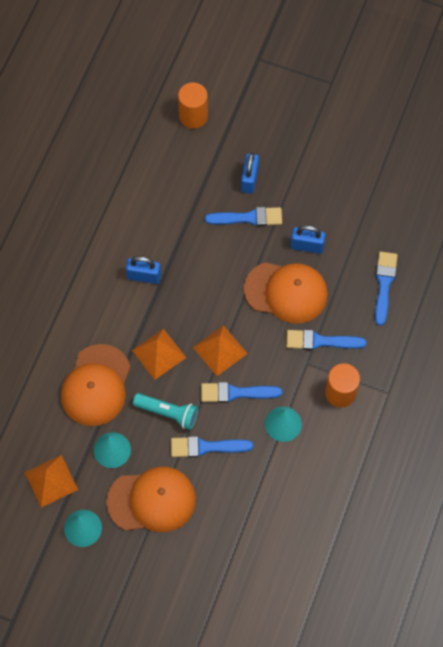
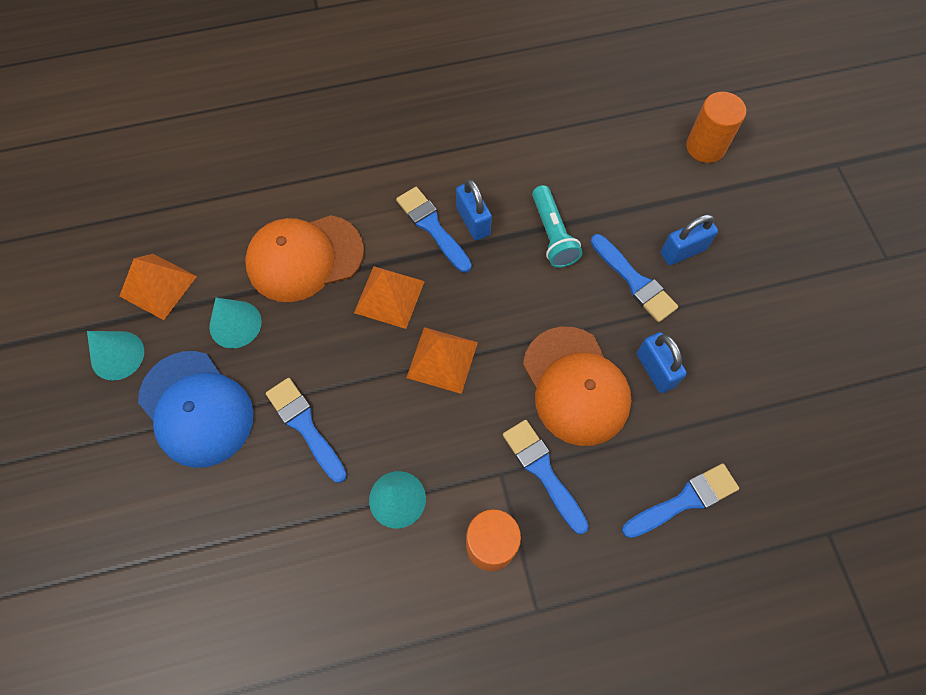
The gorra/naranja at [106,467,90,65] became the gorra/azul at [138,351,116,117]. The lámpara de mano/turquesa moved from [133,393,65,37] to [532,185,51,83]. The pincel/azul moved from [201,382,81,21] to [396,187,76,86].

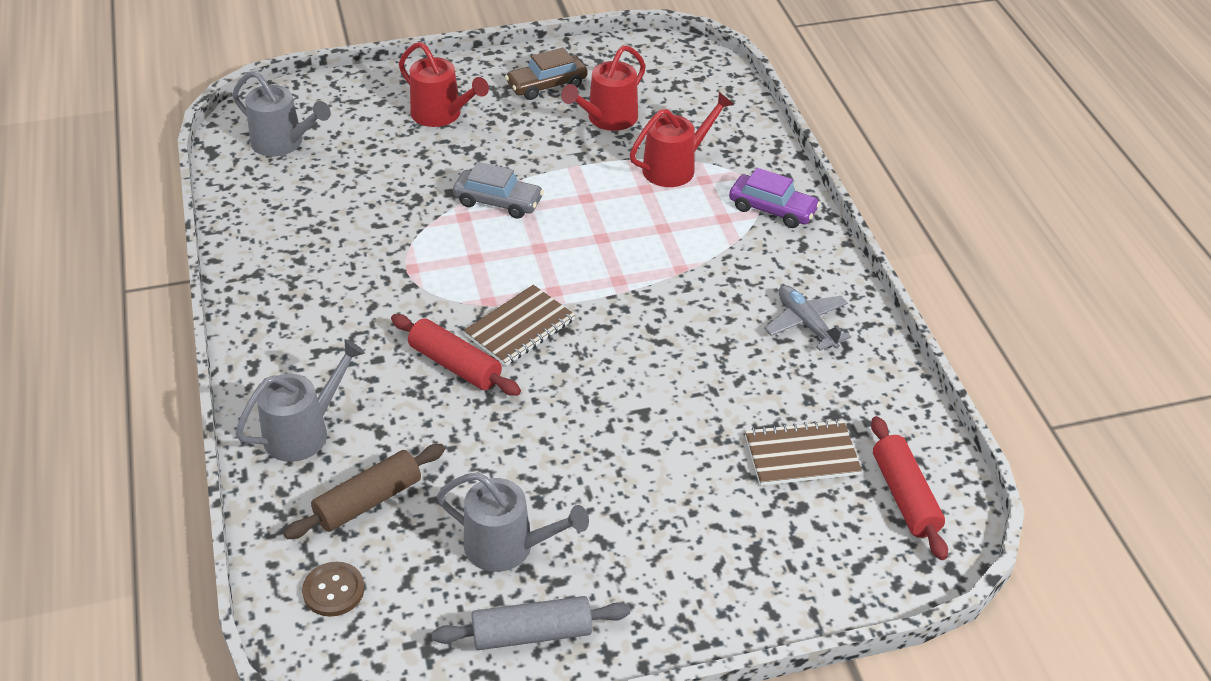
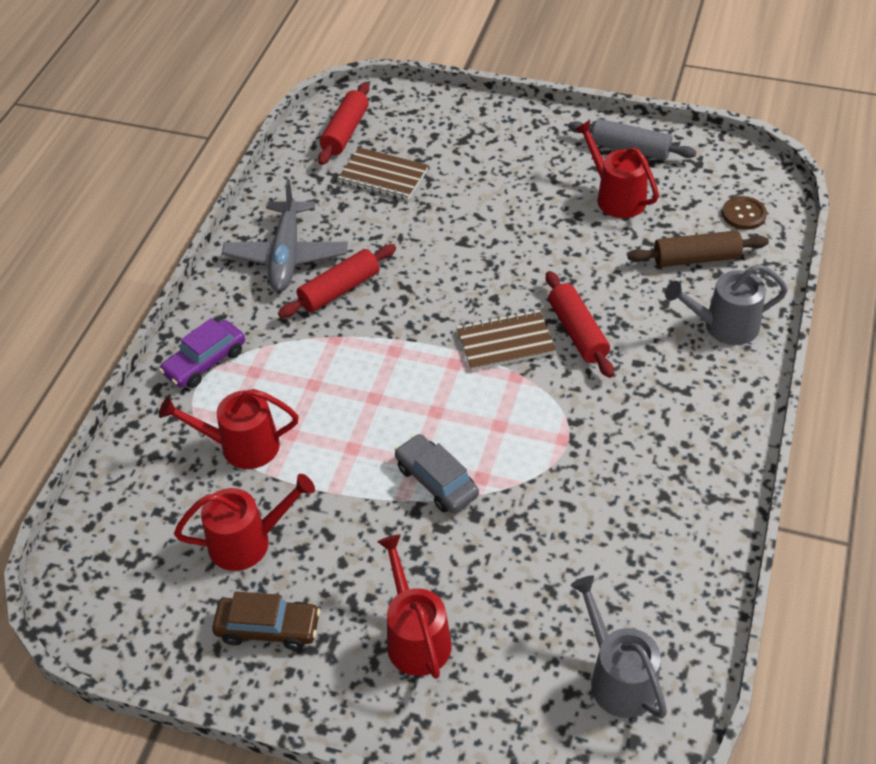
The regadera/gris at [437,472,152,100] became the regadera/rojo at [574,120,85,98]. The coche/morado at [729,168,92,60] turned 105 degrees counterclockwise. The avión/gris at [764,285,87,66] changed to 1.53 times the size. The rodillo/rojo at [278,244,118,74] appeared.

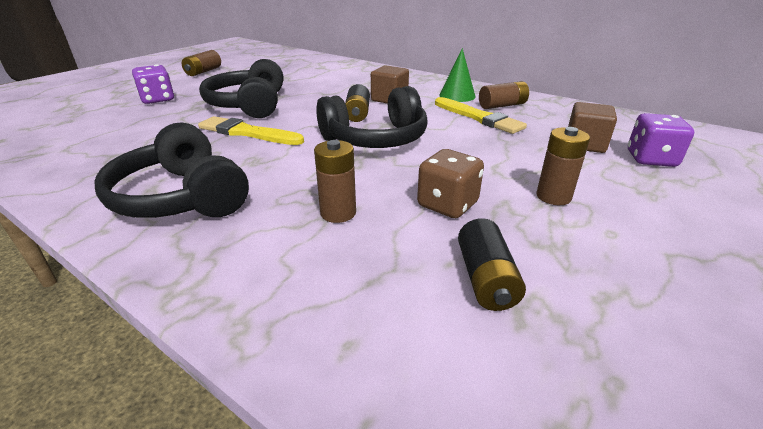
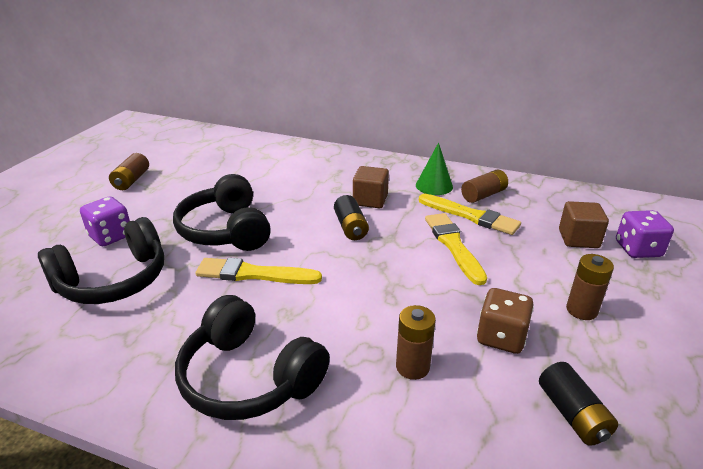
The auriculares/negro moved from [316,86,112,62] to [38,217,126,87]. The pincel/amarillo at [425,213,62,72] appeared.

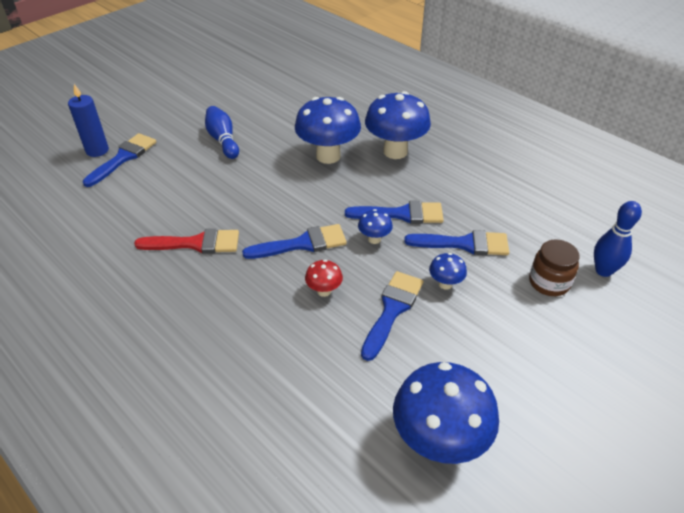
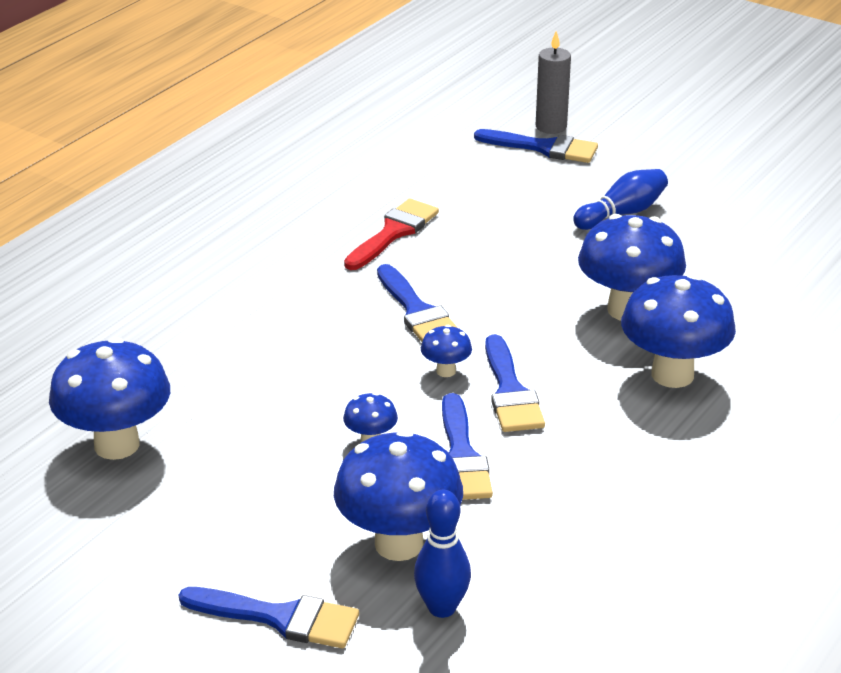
The vela/azul at [68,84,41,73] became the vela/gris at [536,31,35,103]. The pincel/rojo at [134,229,105,25] turned 135 degrees counterclockwise. The seta/rojo at [305,259,38,38] disappeared. The pincel/azul moved from [361,271,62,90] to [179,587,180,62]. The tarro/marrón at [529,240,51,56] was replaced by the seta/azul at [334,430,129,131].

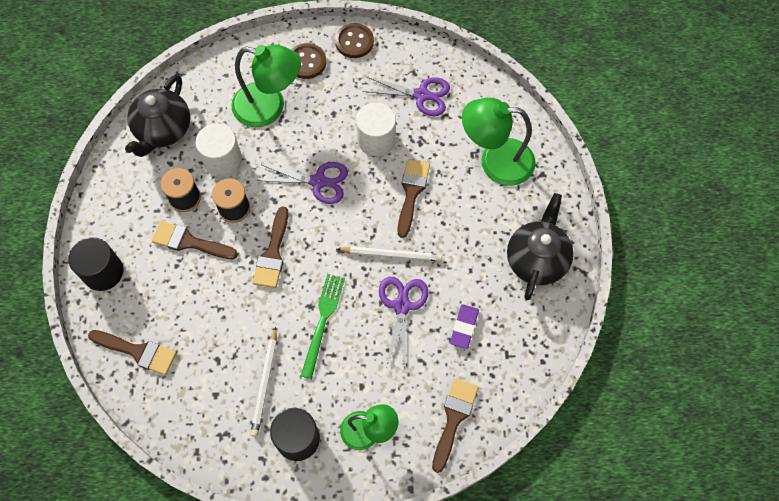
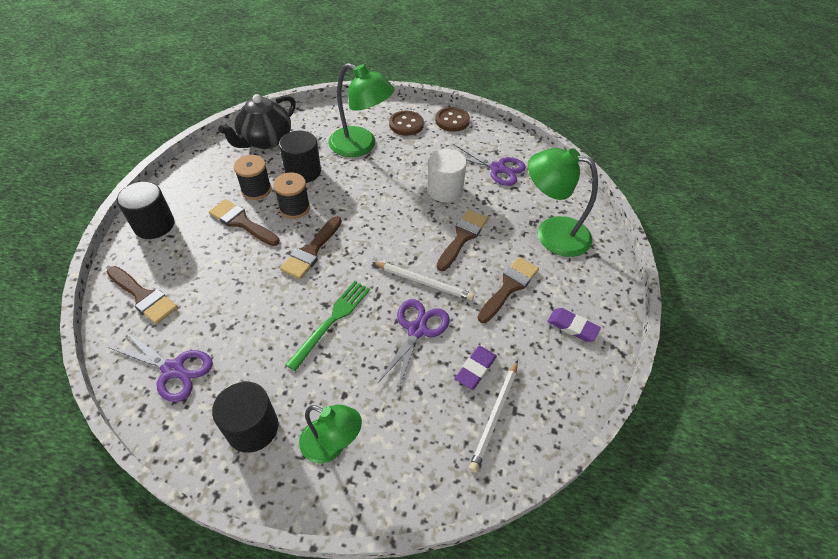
The cilindro/blanco at [195,123,47,54] became the cilindro/negro at [279,130,42,53]. The lápiz/blanco moved from [250,327,27,110] to [469,360,49,113]. The tijeras/morado moved from [256,162,92,42] to [108,331,105,71]. The pincel/marrón moved from [432,378,46,95] to [477,257,62,66]. The tetera/negro at [507,193,67,107] was replaced by the goma de borrar/morado at [547,308,54,34].

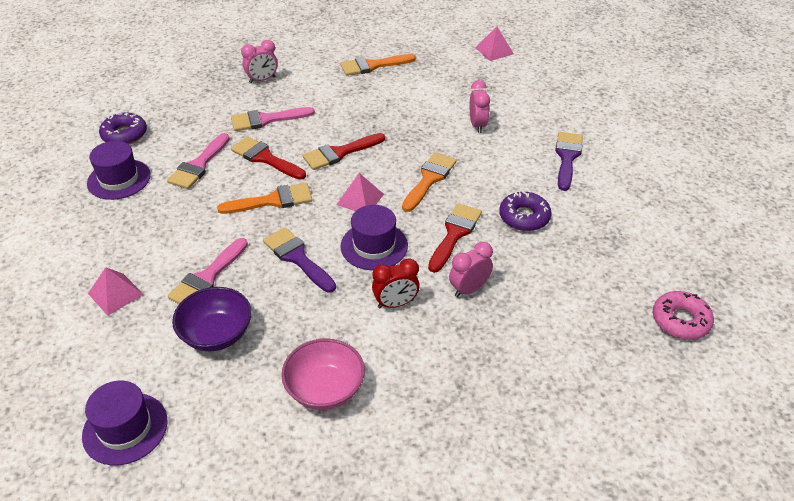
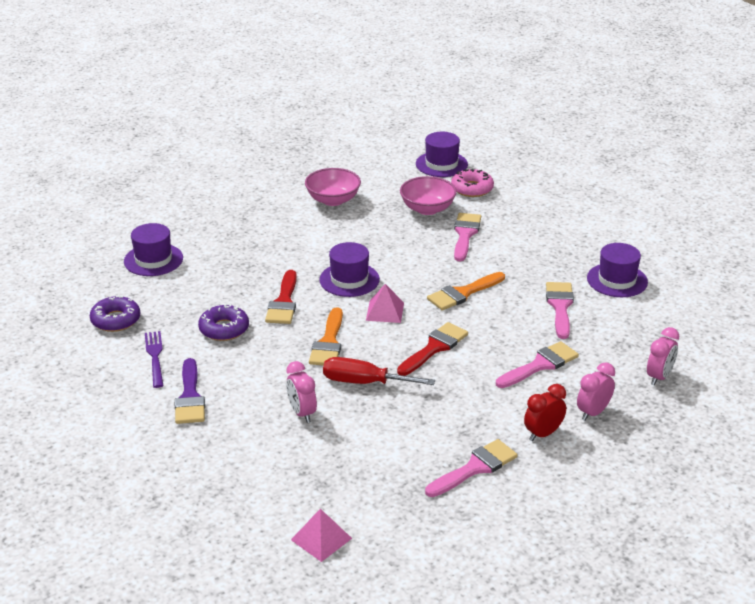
The pirámide/rosa at [88,267,56,49] disappeared. The rosquilla/morado moved from [99,113,48,31] to [90,295,50,37]. The cuenco/morado at [172,287,80,64] became the cuenco/rosa at [400,176,57,39]. The pincel/rojo at [231,137,75,43] disappeared. The pincel/morado at [263,227,73,66] disappeared. The pincel/naranja at [340,54,76,22] became the pincel/rosa at [425,439,93,58]. The despertador/rojo moved from [372,258,48,51] to [524,384,42,57]. The despertador/rosa moved from [449,242,44,55] to [647,327,32,59]. The rosquilla/rosa moved from [653,291,61,49] to [451,169,43,28]. The sombrero/morado at [124,223,59,53] appeared. The tenedor/morado at [145,331,19,57] appeared. The destornillador/rojo at [323,357,112,28] appeared.

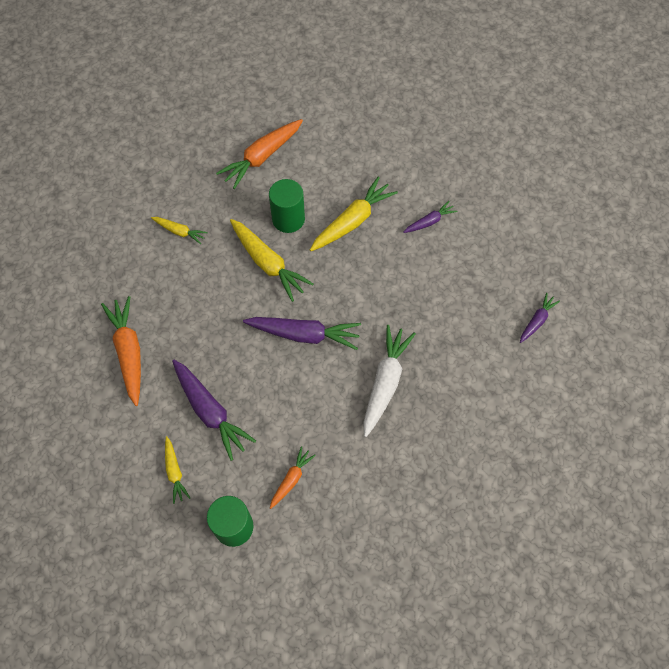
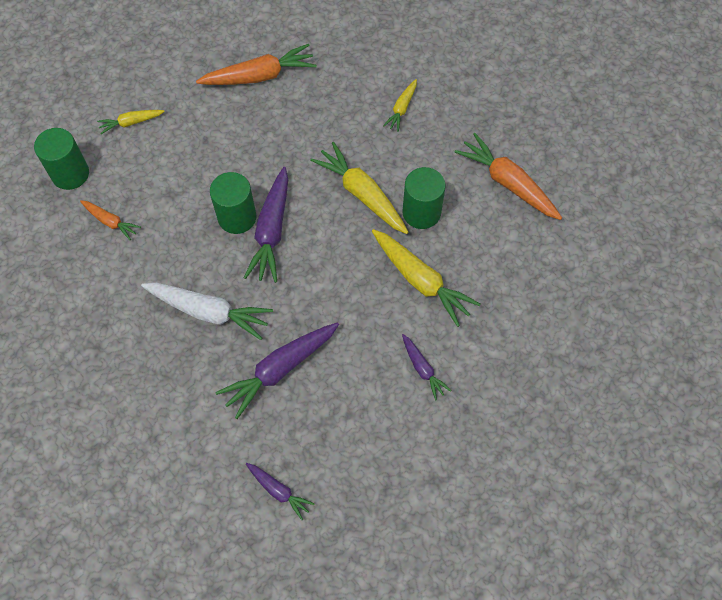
The zanahoria/morado moved from [172,360,84,101] to [215,322,124,97]. The zanahoria/amarillo at [230,219,83,83] turned 90 degrees clockwise. The cilindro/verde at [210,172,46,62] appeared.

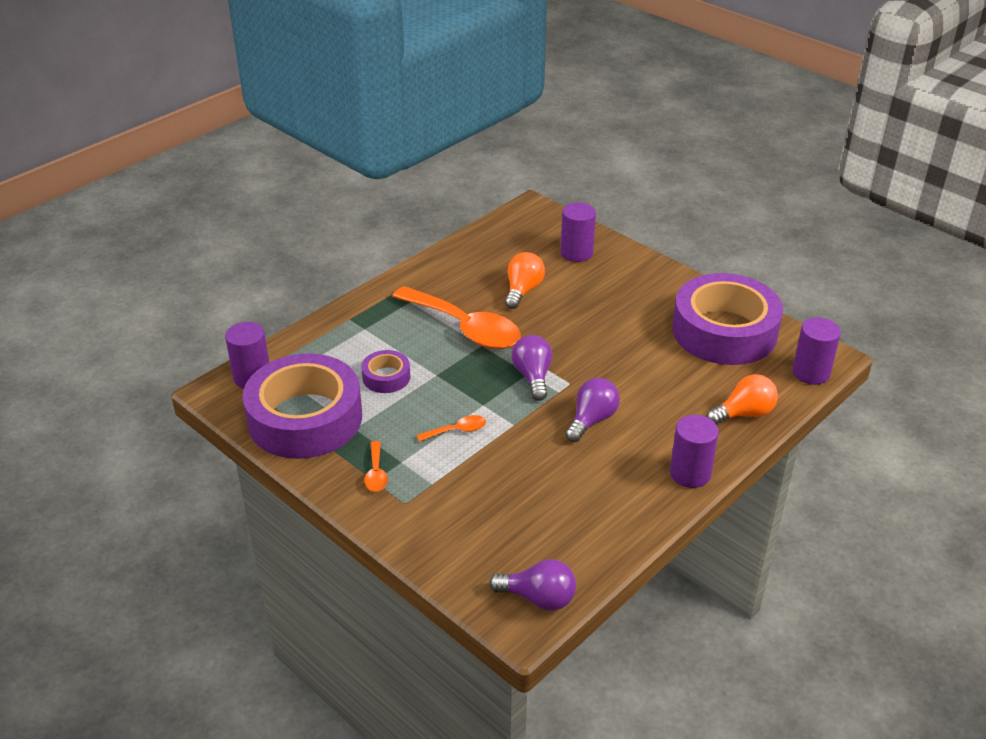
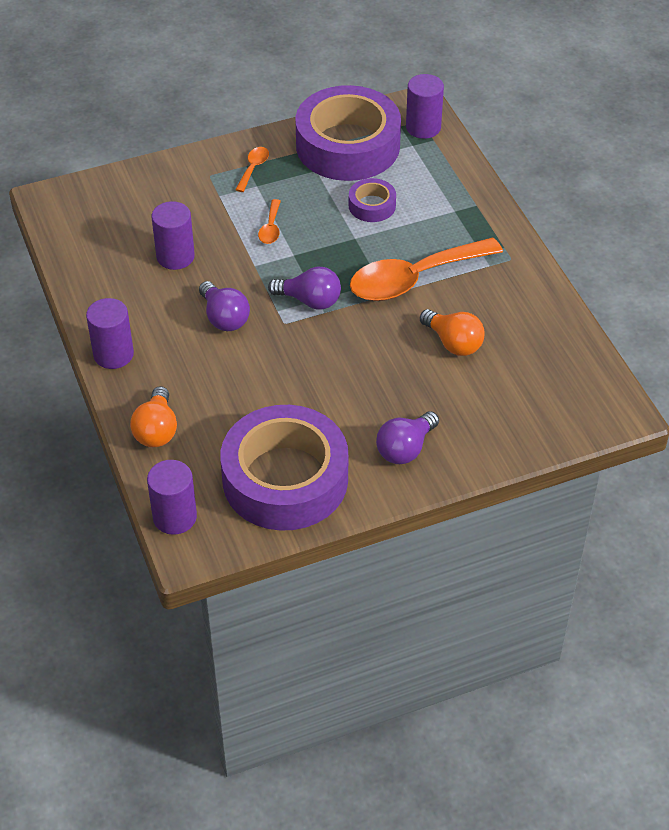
The cuchara/naranja at [364,441,24,50] turned 90 degrees clockwise. The bombilla/morado moved from [489,559,87,52] to [376,411,63,53]. The cilindro/morado moved from [560,202,36,60] to [152,201,43,69].

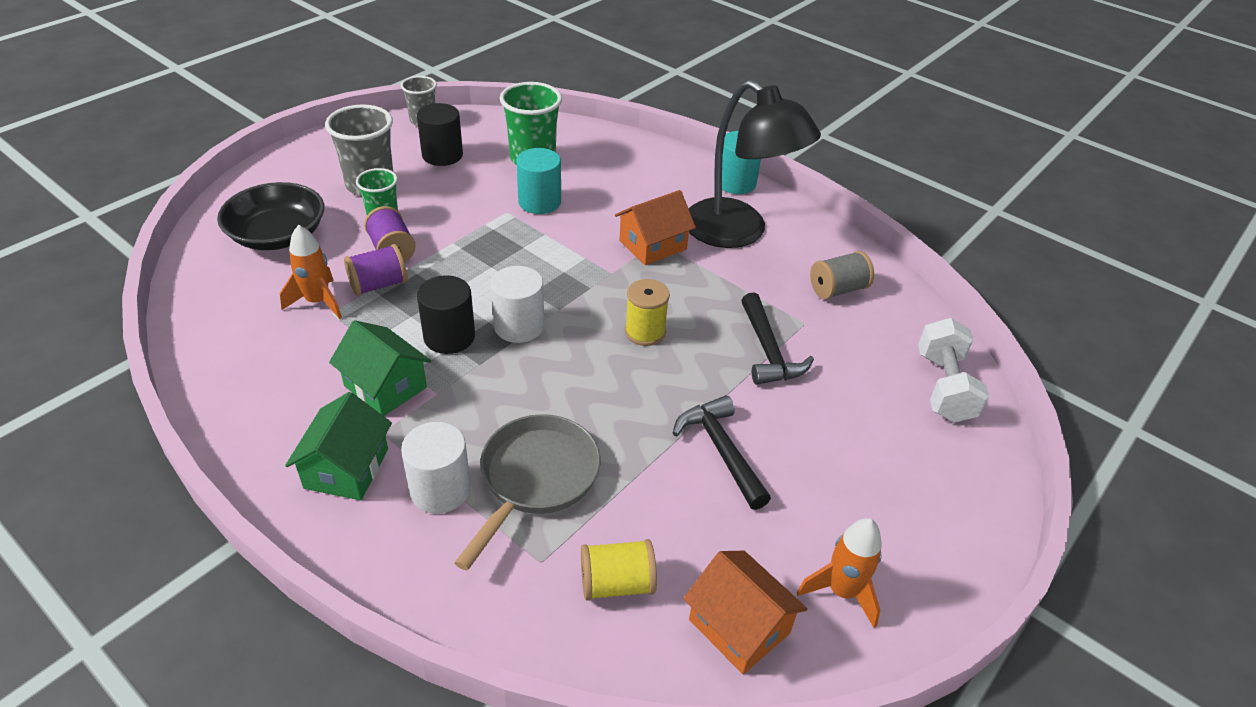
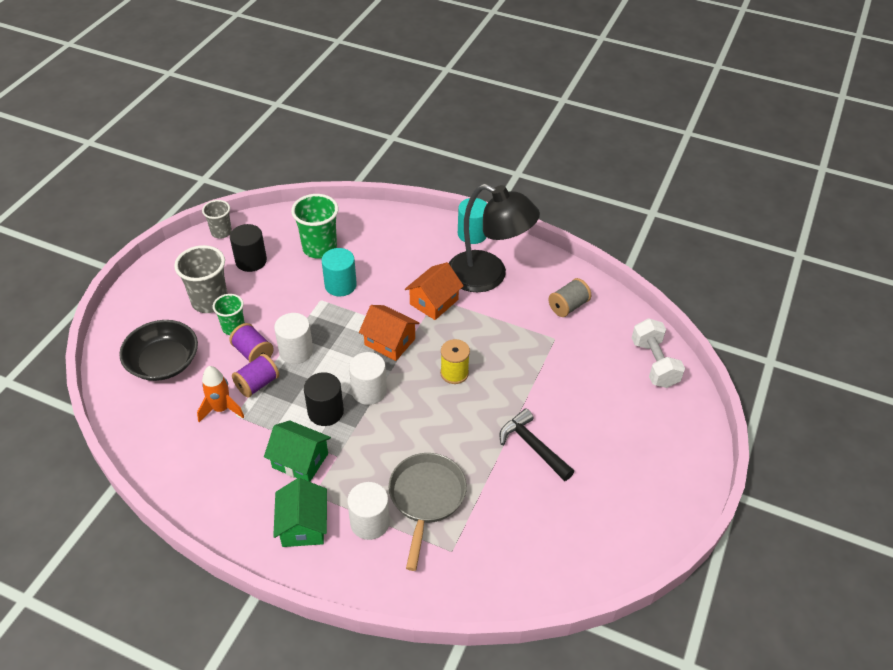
The carrete/amarillo at [581,539,76,61] disappeared. The casa/naranja moved from [683,551,125,123] to [359,305,60,56]. The martillo/negro at [741,292,73,93] disappeared. The cohete/naranja at [797,518,85,110] disappeared. The cilindro/blanco at [274,313,39,51] appeared.

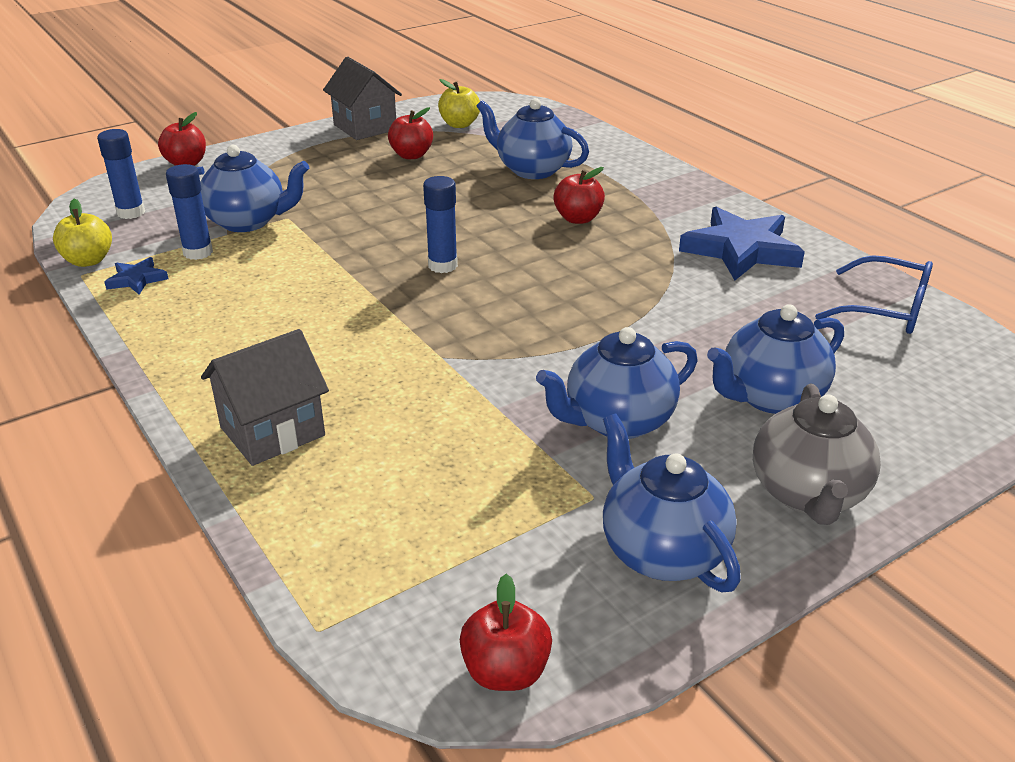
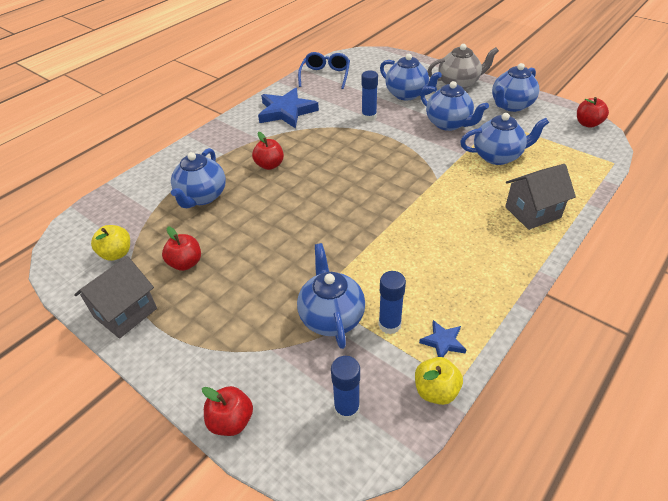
The casa/gris at [201,329,128,137] turned 60 degrees counterclockwise. The barra de pegamento/azul moved from [423,176,35,97] to [362,71,16,50]. The tetera/azul at [460,113,89,52] appeared.

